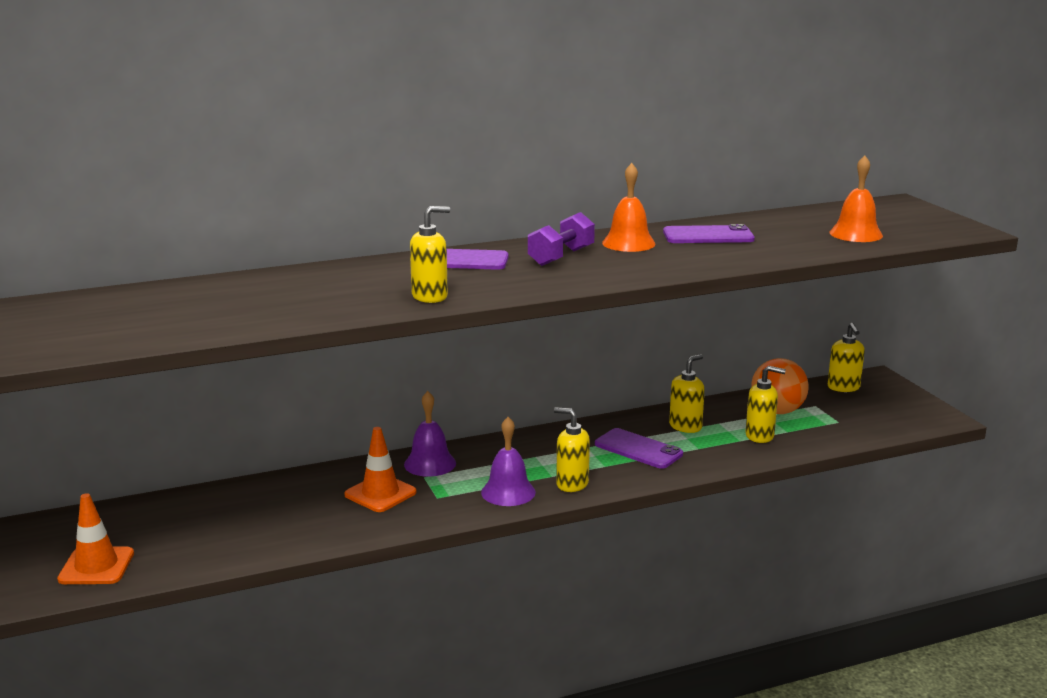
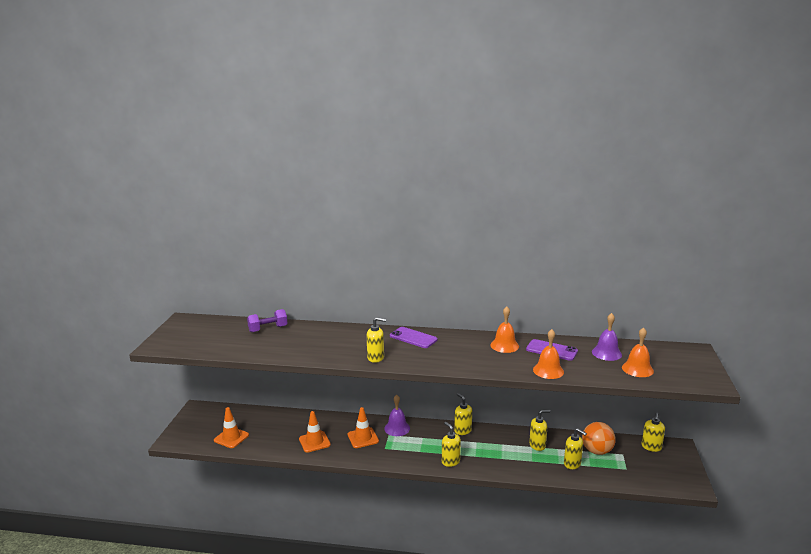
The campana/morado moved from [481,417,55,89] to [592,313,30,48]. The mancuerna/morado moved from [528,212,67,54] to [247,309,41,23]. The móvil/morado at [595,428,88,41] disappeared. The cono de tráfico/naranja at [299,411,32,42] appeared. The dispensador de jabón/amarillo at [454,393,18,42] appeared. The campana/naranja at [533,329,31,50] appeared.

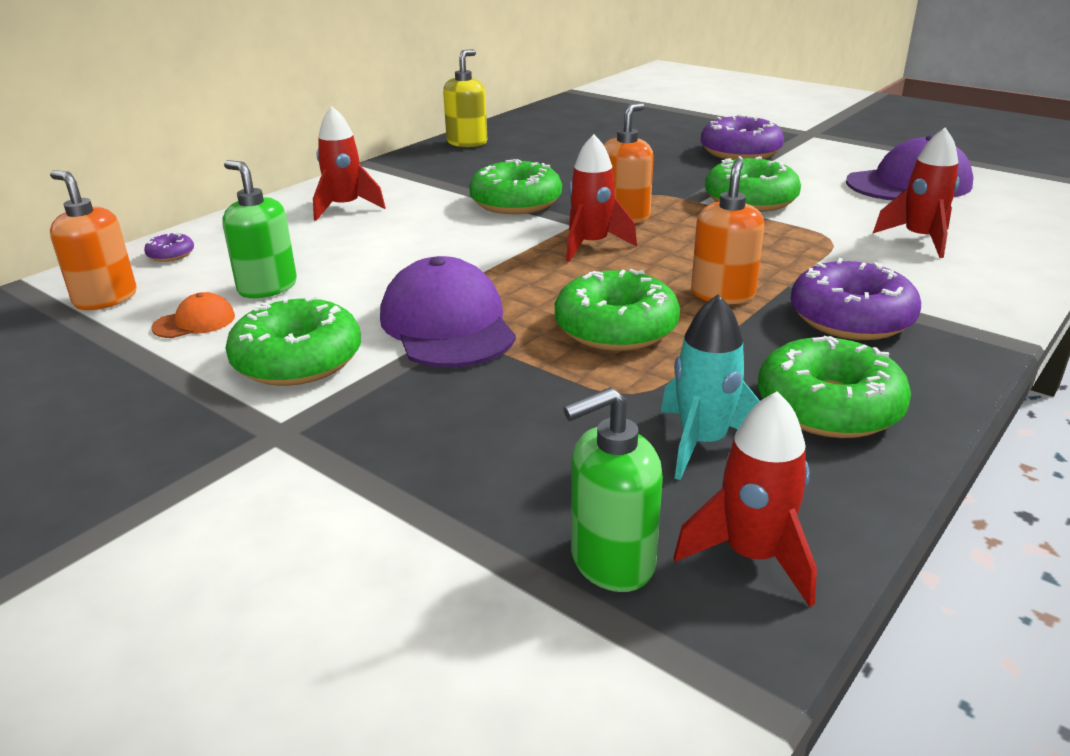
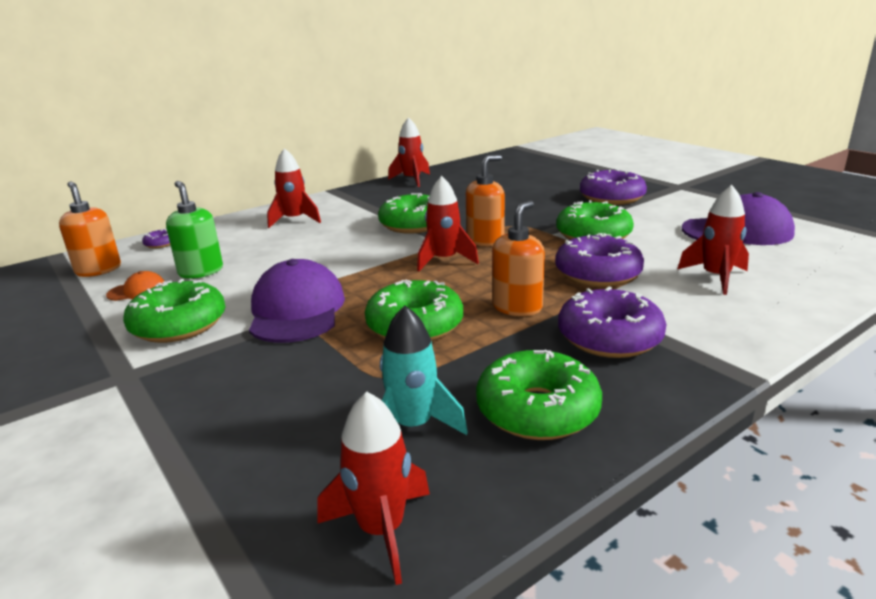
The dispensador de jabón/amarillo at [443,49,44,98] was replaced by the cohete/rojo at [388,117,42,70]. The dispensador de jabón/verde at [563,387,100,205] disappeared. The rosquilla/morado at [555,233,89,54] appeared.

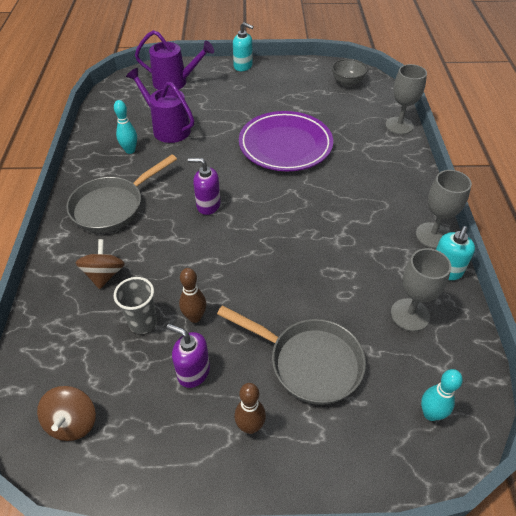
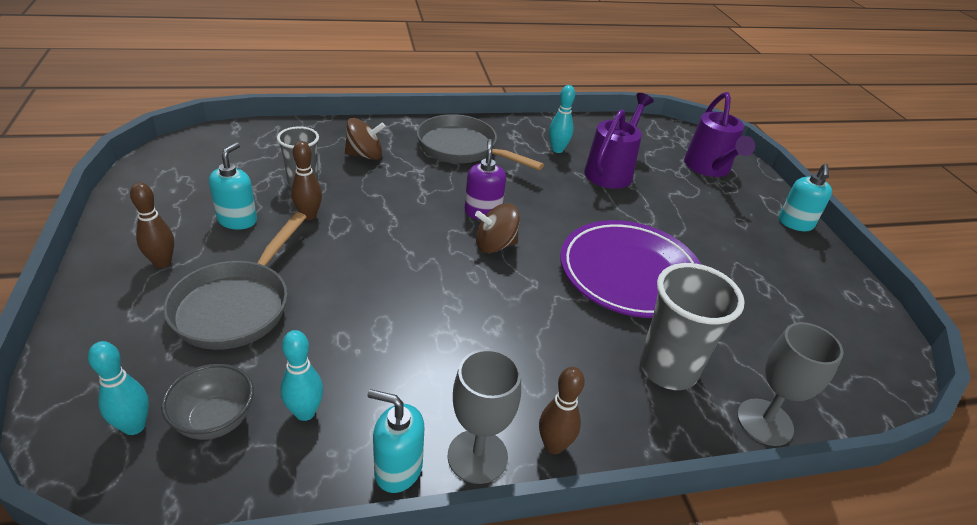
The peonza/marrón moved from [37,386,59,55] to [475,203,45,50]. The dispensador de jabón/morado at [167,324,43,64] became the dispensador de jabón/turquesa at [209,142,48,88]. The cuenco/gris moved from [332,59,36,28] to [161,364,93,76]. The copa/gris at [391,248,60,83] was replaced by the bolo/turquesa at [280,330,43,91]. The bolo/marrón at [539,367,46,87] appeared. The vaso/gris at [640,263,105,127] appeared.

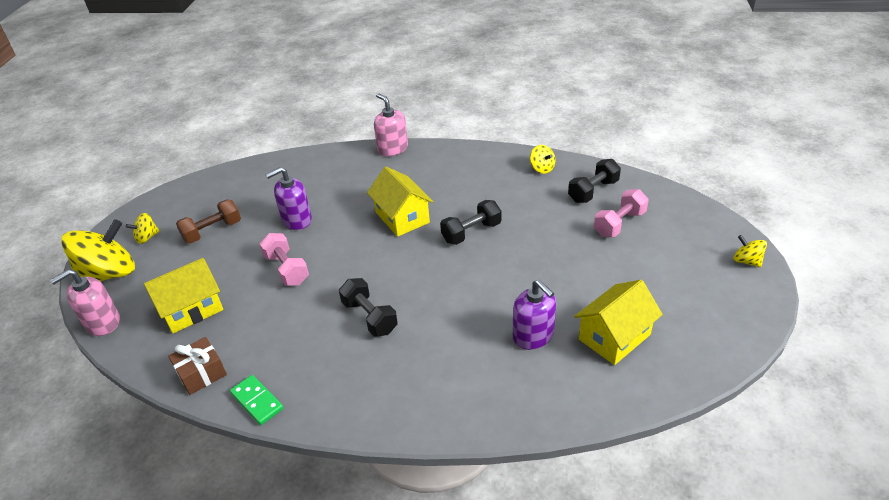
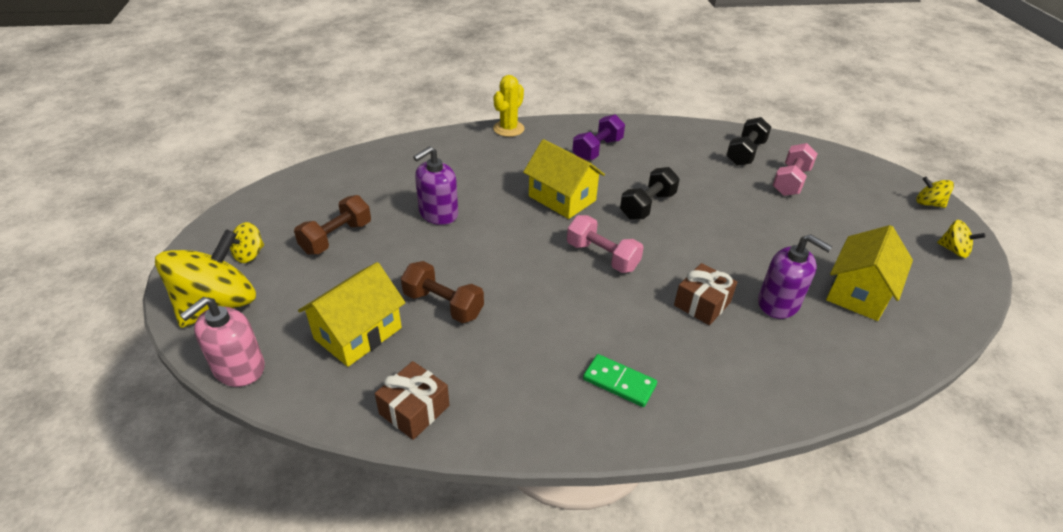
The ficha de dominó/verde moved from [230,375,53,50] to [583,354,74,53]. The mancuerna/rosa moved from [259,233,50,53] to [567,215,77,58]. The mancuerna/negro at [339,278,59,59] disappeared. The dispensador de jabón/rosa at [374,93,34,63] was replaced by the cactus/amarillo at [493,75,32,62]. The peonza/amarillo moved from [530,145,25,29] to [937,220,49,38]. The mancuerna/marrón at [401,261,83,62] appeared. The mancuerna/morado at [572,114,53,47] appeared. The regalo/marrón at [674,263,63,62] appeared.

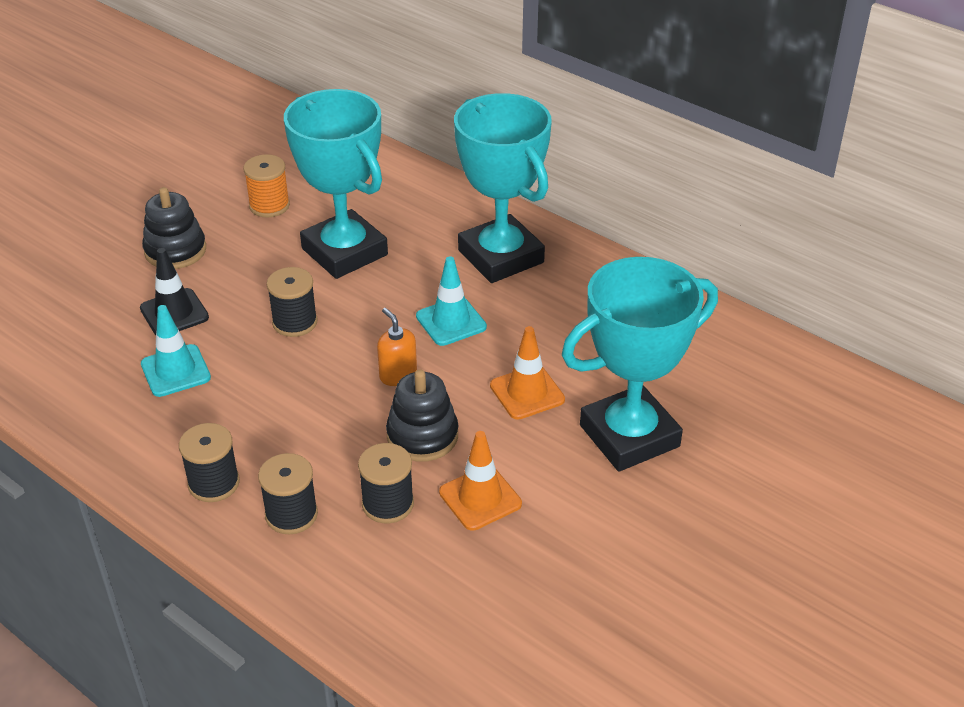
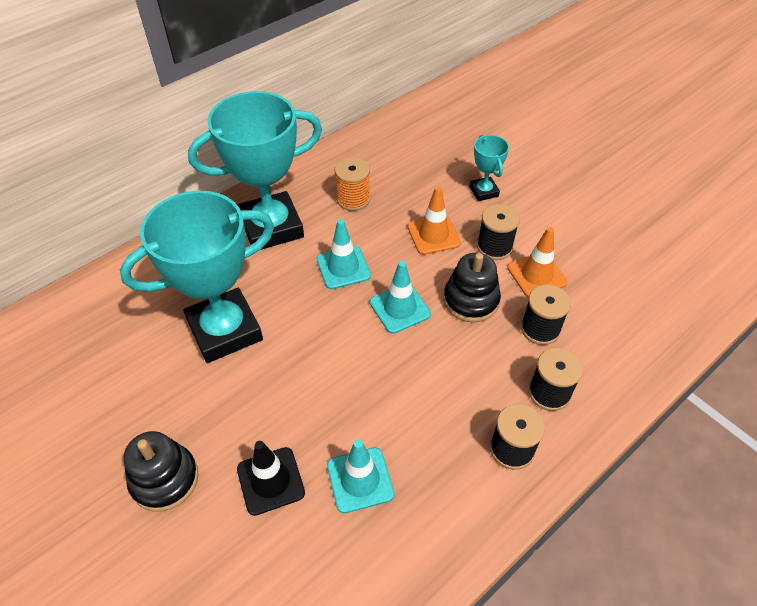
The carrete/naranja moved from [244,154,46,64] to [335,157,35,54]. The carrete/negro moved from [266,267,52,70] to [477,204,43,56]. The dispensador de jabón/naranja at [377,308,40,78] was replaced by the cono de tráfico/turquesa at [370,261,61,73]. The trofeo/turquesa at [562,257,156,215] changed to 0.46 times the size.

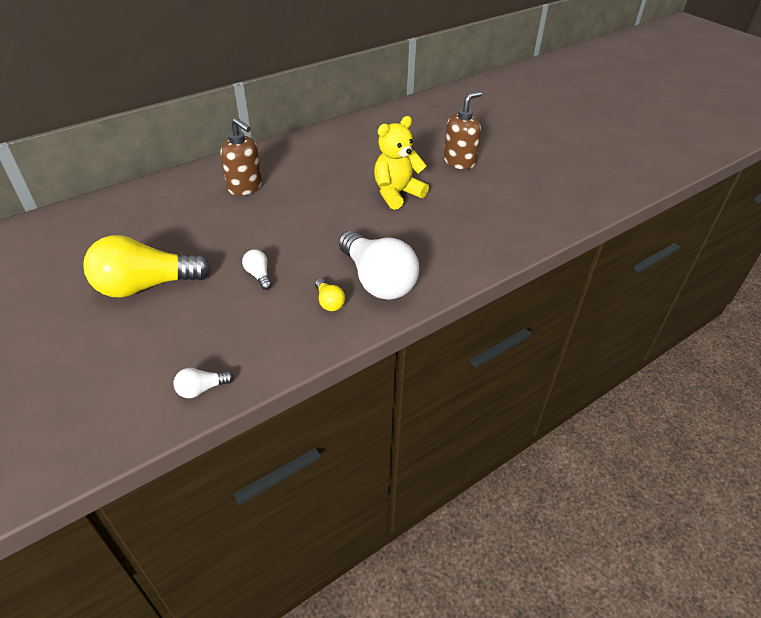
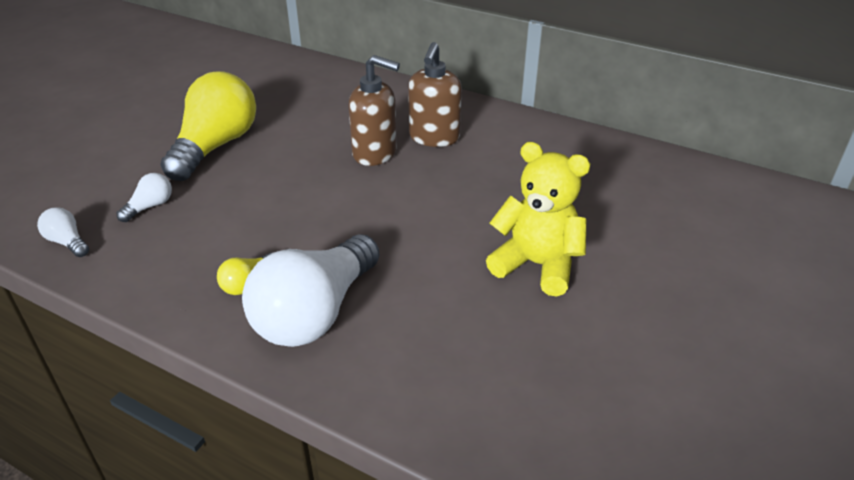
The bombilla/amarillo at [83,235,128,63] turned 60 degrees clockwise. The bombilla/blanco moved from [242,249,30,41] to [117,173,55,49]. The dispensador de jabón/marrón moved from [444,91,38,79] to [348,55,52,111].

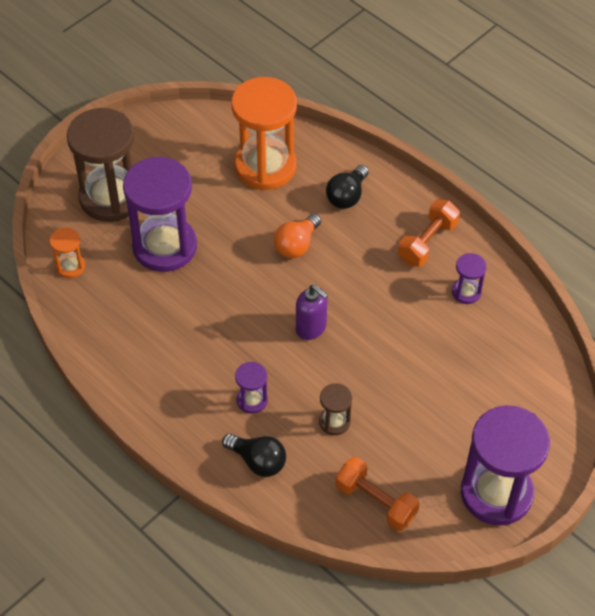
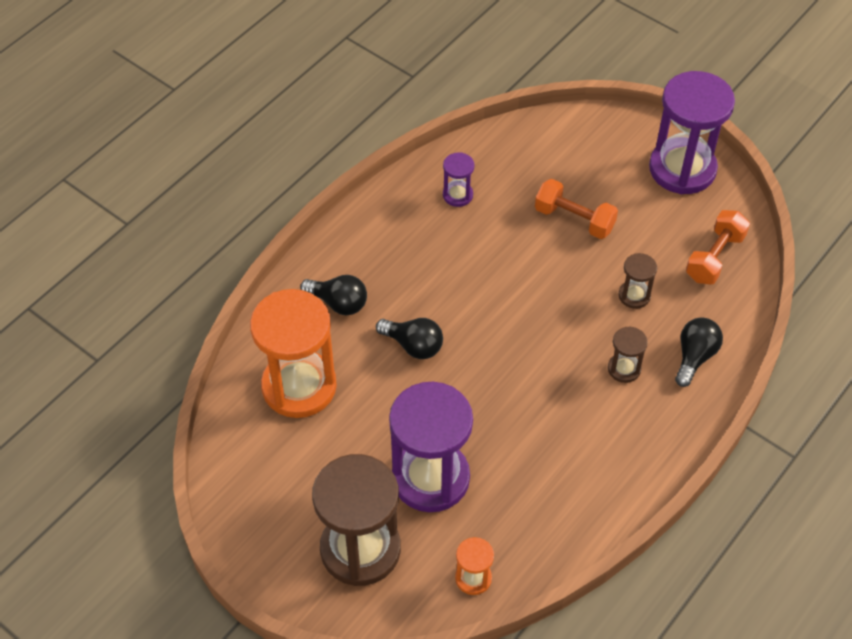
The reloj de arena/morado at [235,362,33,52] became the reloj de arena/marrón at [608,326,40,57]. The bombilla/naranja at [274,214,47,44] became the bombilla/negro at [376,318,67,41]. The dispensador de jabón/morado at [296,285,32,55] disappeared. The mancuerna/naranja moved from [398,200,62,67] to [535,179,83,60].

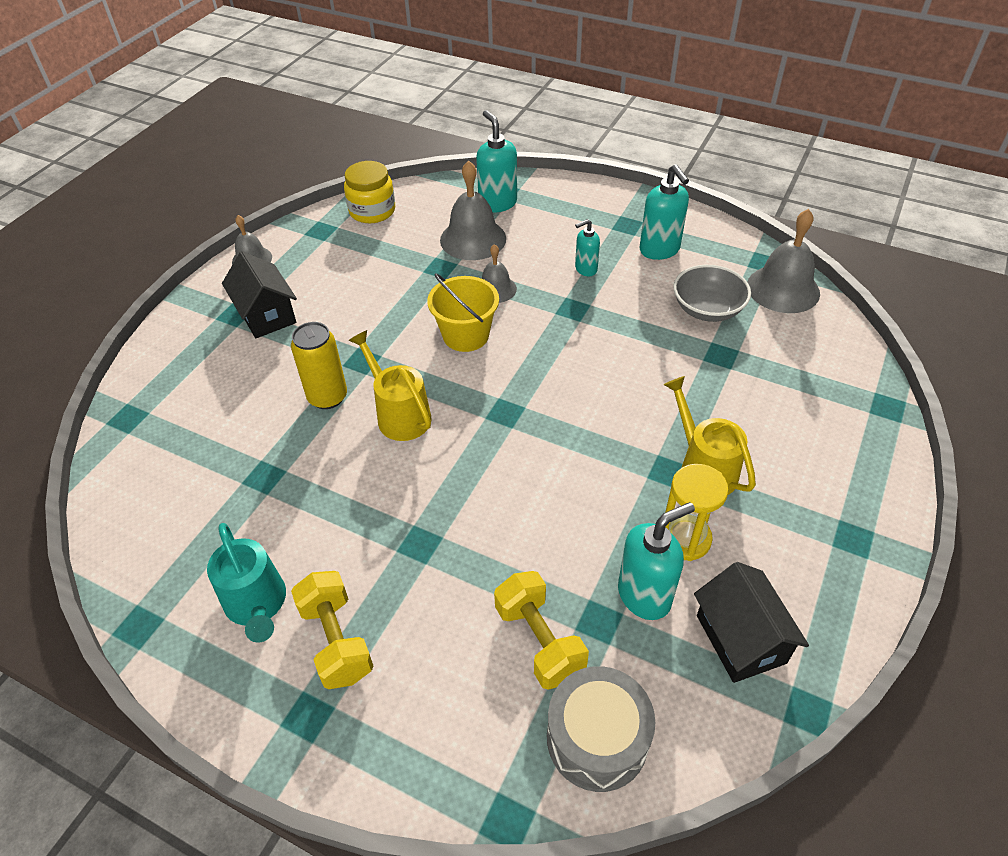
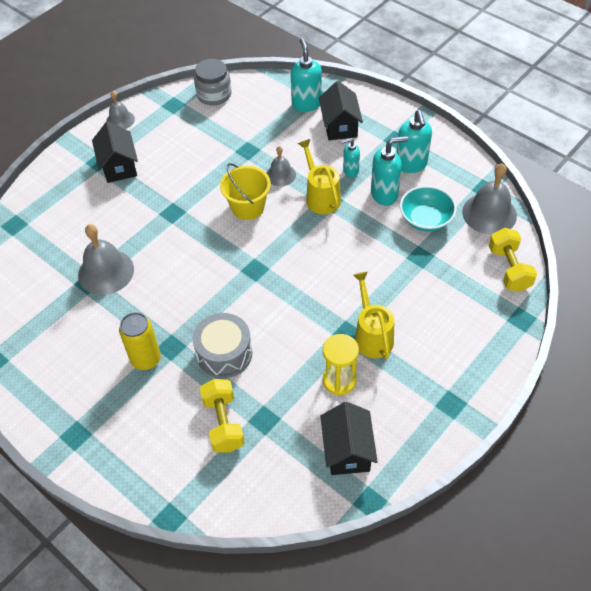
The regadera/turquesa at [207,523,79,120] disappeared. The lata/amarillo moved from [291,322,56,87] to [119,312,42,58]. The mancuerna/amarillo moved from [291,571,83,118] to [489,228,48,64]. The tarro/amarillo at [344,161,51,62] became the tarro/gris at [194,59,37,47]. The regadera/amarillo moved from [348,330,83,111] to [298,139,43,75]. The campana/gris moved from [440,160,66,100] to [78,224,56,71]. The tambor/gris moved from [547,666,109,126] to [193,313,59,65]. The dispensador de jabón/turquesa moved from [618,502,77,118] to [371,136,38,70]. The cuenco/gris at [673,265,78,57] became the cuenco/turquesa at [400,186,57,46]. The casa/negro at [319,81,44,59] appeared.

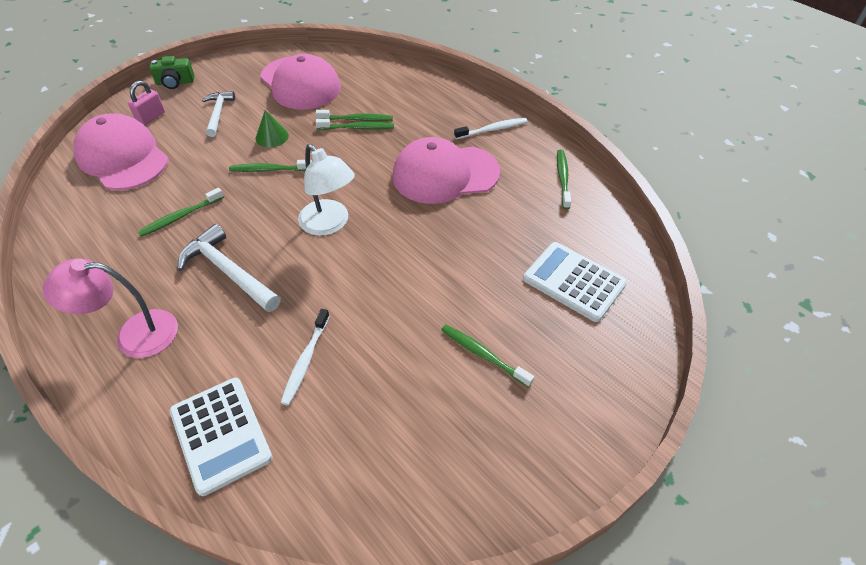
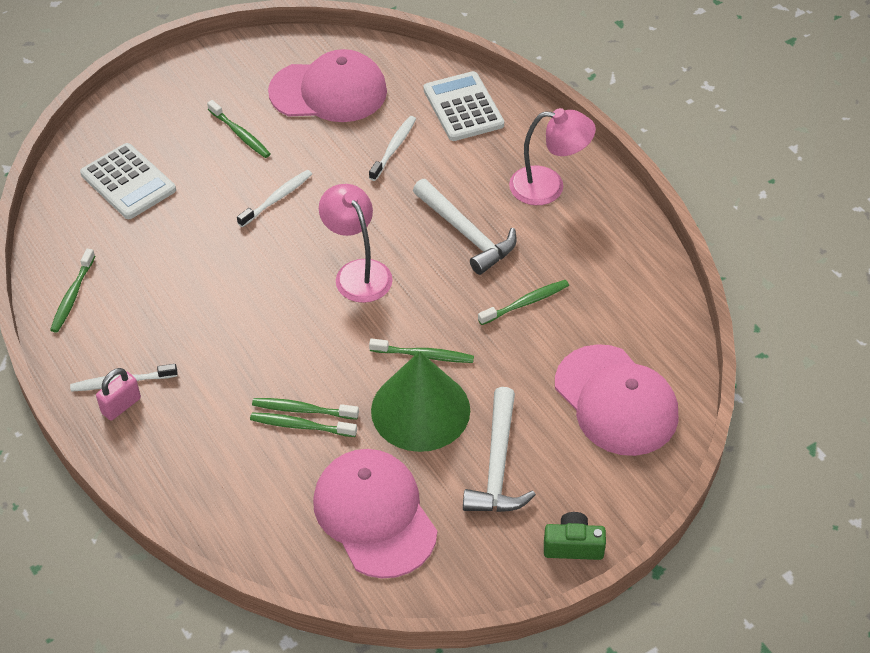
The candado/rosa moved from [128,81,37,44] to [96,368,45,53]. The martillo/blanco at [202,91,33,46] changed to 1.52 times the size. The cono/verde at [255,110,34,38] changed to 2.19 times the size. The lámpara/blanco at [298,144,57,92] became the lámpara/rosa at [319,184,74,119]. The gorra/rosa moved from [393,137,107,67] to [268,49,119,73]. The cepillo de dientes/blanco at [237,170,75,57] appeared.

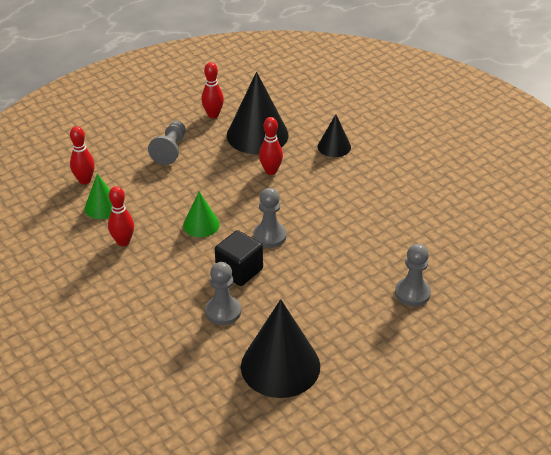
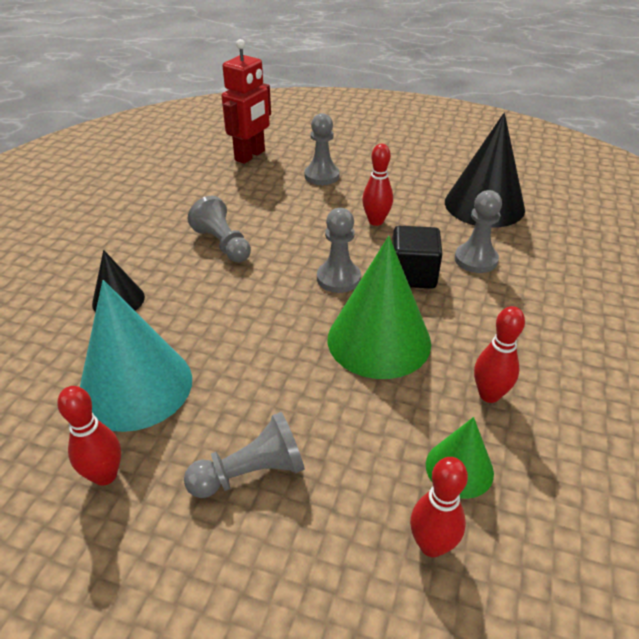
The cono/verde at [183,192,37,45] changed to 1.88 times the size. The cono/negro at [227,72,62,82] became the cono/turquesa at [80,280,112,152]. The bolo/rojo moved from [259,117,24,58] to [362,144,31,82]. The peón/gris at [188,196,63,66] appeared. The robot/rojo at [222,39,49,125] appeared.

